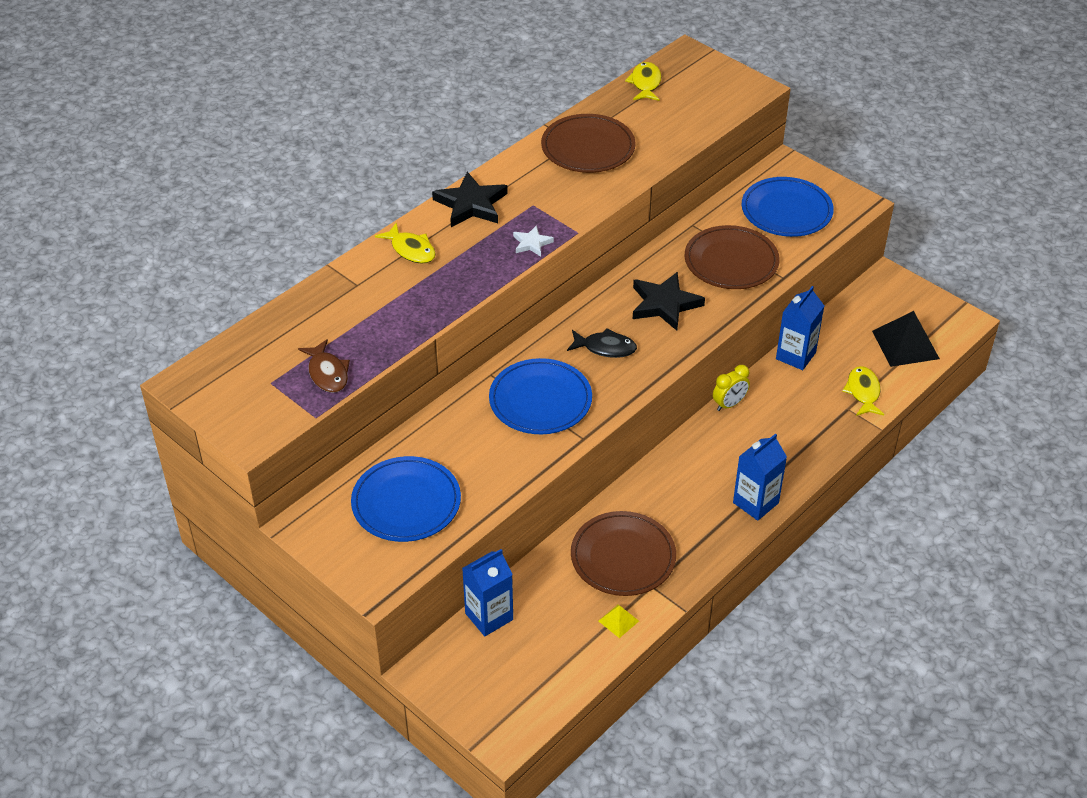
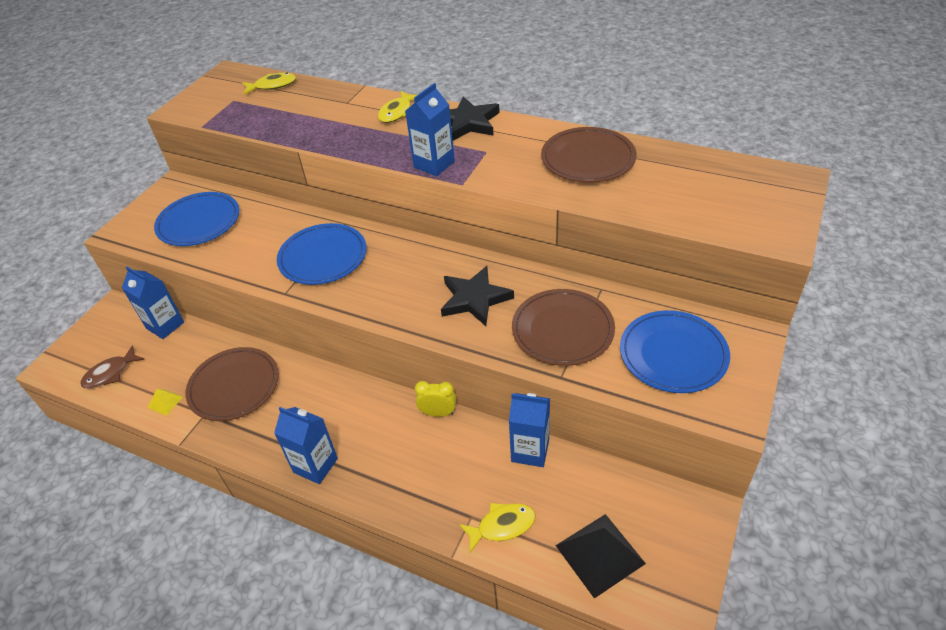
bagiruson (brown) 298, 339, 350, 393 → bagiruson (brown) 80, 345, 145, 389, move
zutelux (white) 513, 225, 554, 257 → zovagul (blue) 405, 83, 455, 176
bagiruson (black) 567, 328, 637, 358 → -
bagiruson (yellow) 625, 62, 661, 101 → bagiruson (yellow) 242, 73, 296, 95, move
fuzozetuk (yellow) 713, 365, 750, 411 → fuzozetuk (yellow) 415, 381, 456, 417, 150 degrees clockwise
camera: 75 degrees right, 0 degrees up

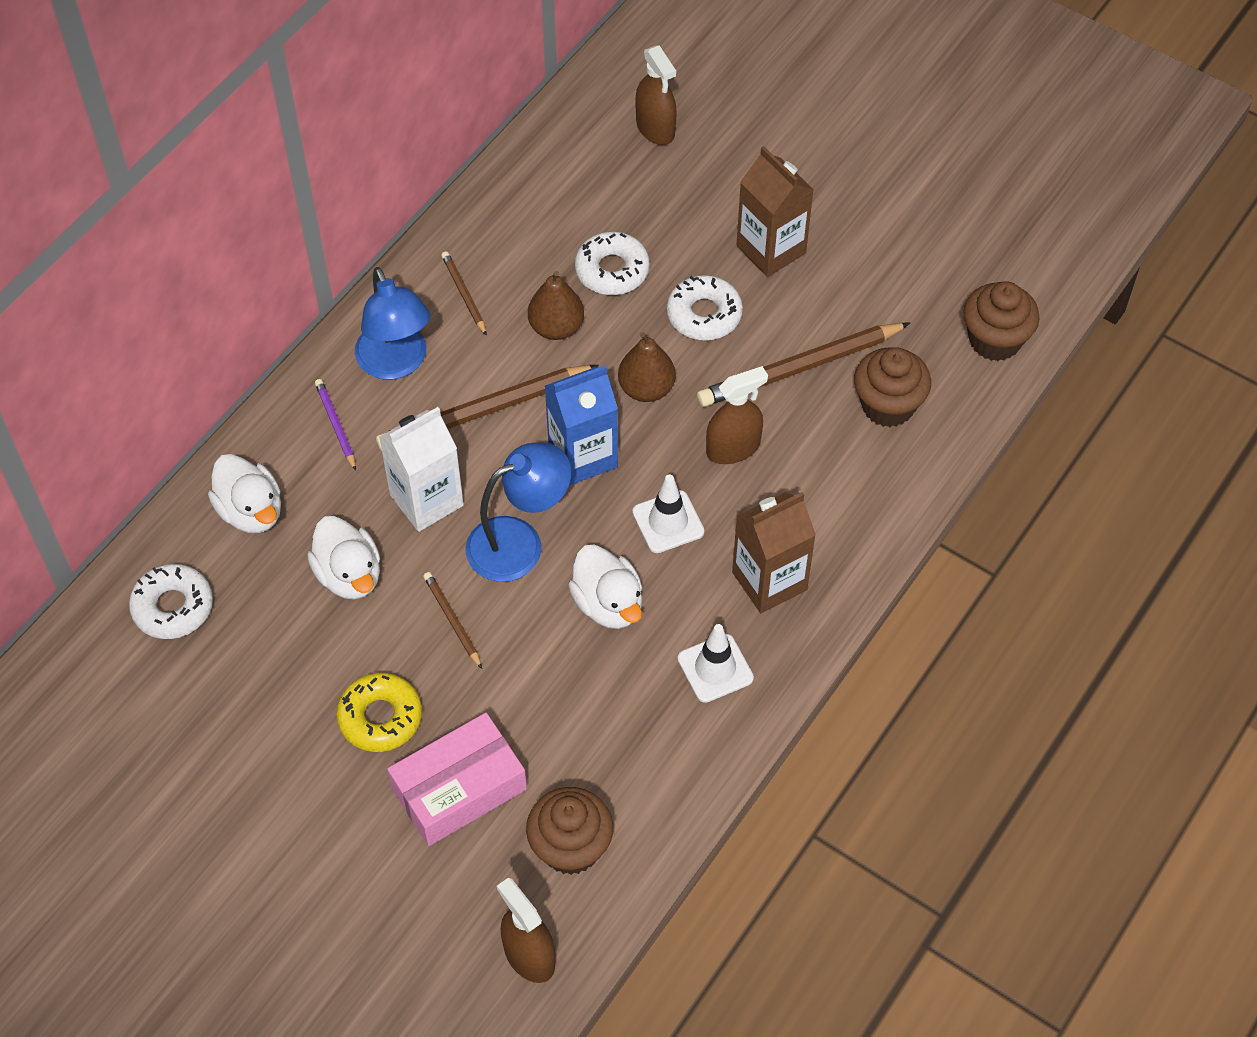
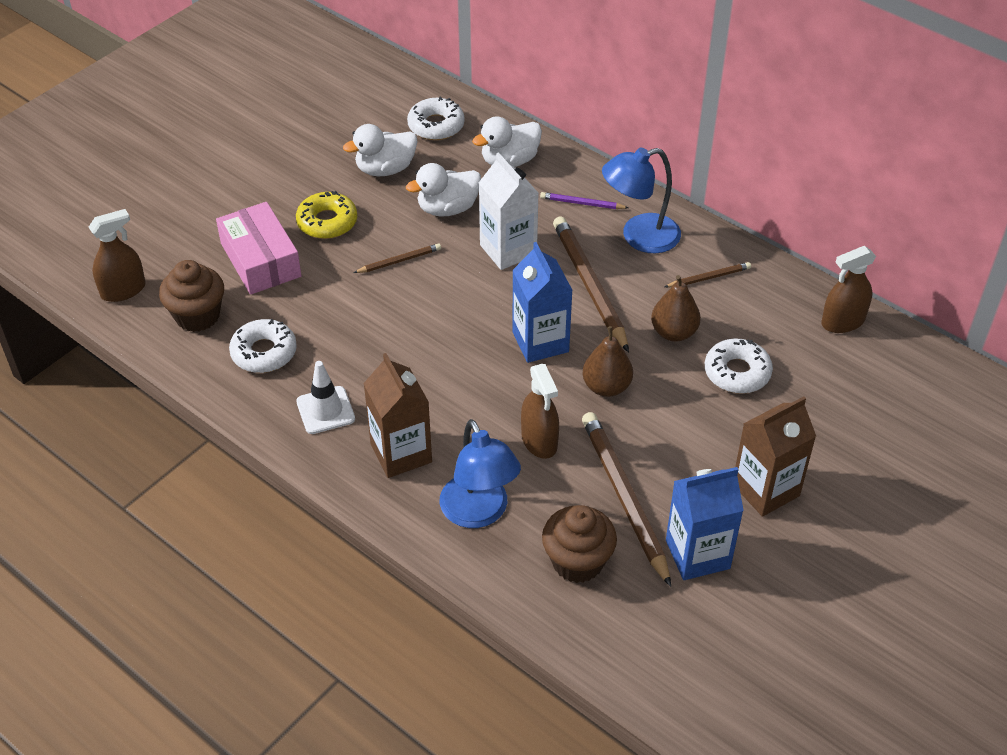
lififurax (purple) 315, 379, 356, 471 → lififurax (purple) 540, 192, 629, 209, 150 degrees counterclockwise
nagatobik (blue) 465, 442, 571, 582 → nagatobik (blue) 440, 419, 521, 528, move
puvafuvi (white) 568, 544, 642, 629 → puvafuvi (white) 343, 124, 417, 176, move
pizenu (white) 632, 475, 704, 553 → -
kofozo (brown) 635, 45, 677, 145 → kofozo (brown) 821, 246, 876, 333, move
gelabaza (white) 667, 275, 743, 340 → gelabaza (white) 229, 319, 297, 373, move
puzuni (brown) 963, 281, 1039, 361 → -
- → zovagul (blue) 666, 467, 744, 580
camera: 95 degrees right, 10 degrees down

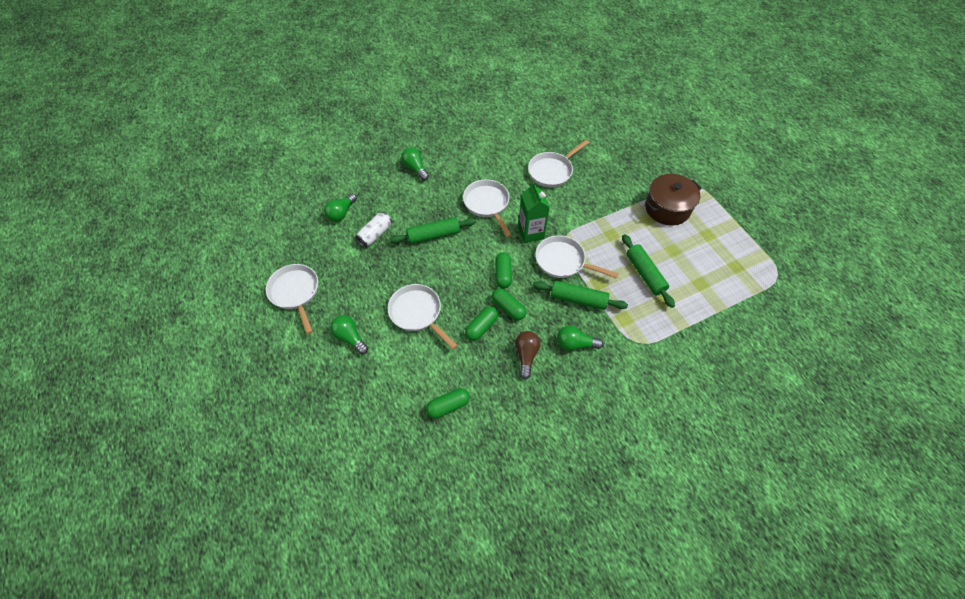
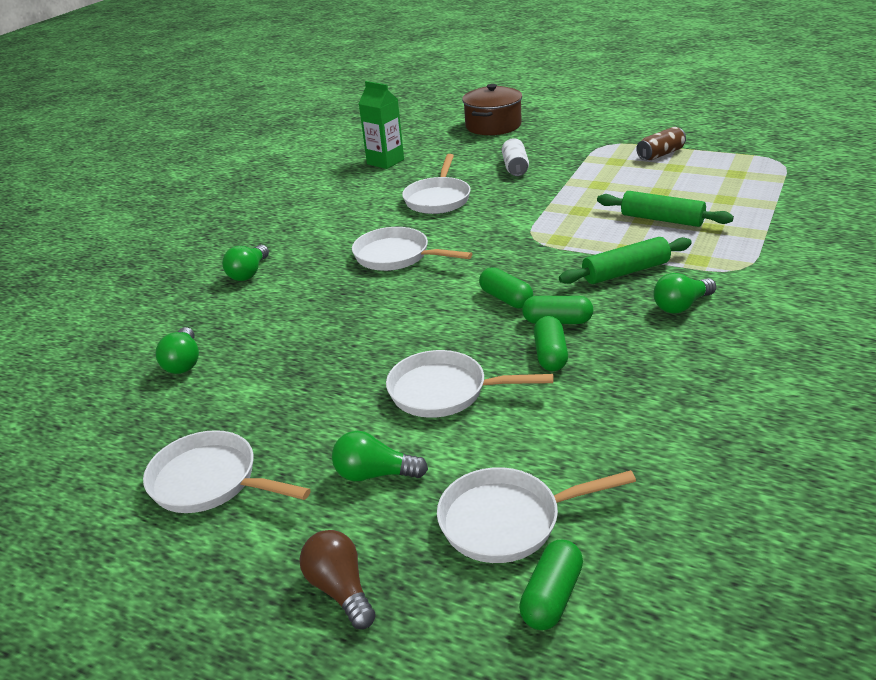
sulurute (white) 355, 212, 392, 247 → sulurute (white) 502, 138, 529, 176, move
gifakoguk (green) 389, 217, 476, 244 → -
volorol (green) 401, 147, 429, 181 → volorol (green) 222, 245, 269, 281, 90 degrees counterclockwise
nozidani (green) 426, 388, 470, 419 → nozidani (green) 519, 540, 583, 630, move
volorol (brown) 515, 331, 540, 379 → volorol (brown) 299, 530, 376, 629, move
zovagul (green) 518, 182, 550, 243 → zovagul (green) 359, 81, 404, 169, move
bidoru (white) 535, 235, 619, 279 → bidoru (white) 437, 467, 636, 563, move
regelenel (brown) 645, 174, 702, 225 → regelenel (brown) 462, 84, 522, 135, move
- → sulurute (brown) 636, 127, 686, 160
camera: 35 degrees left, 25 degrees down

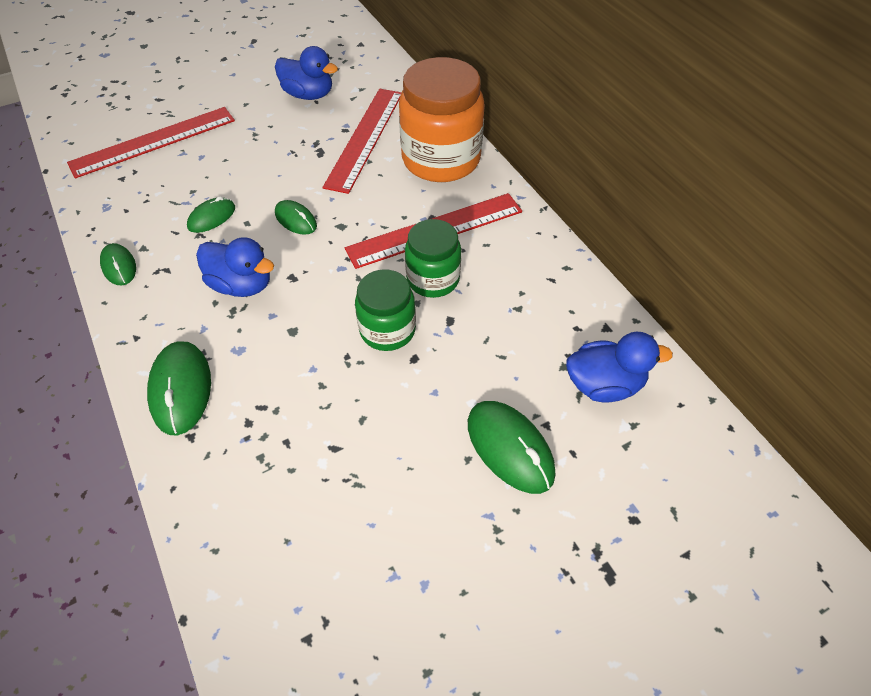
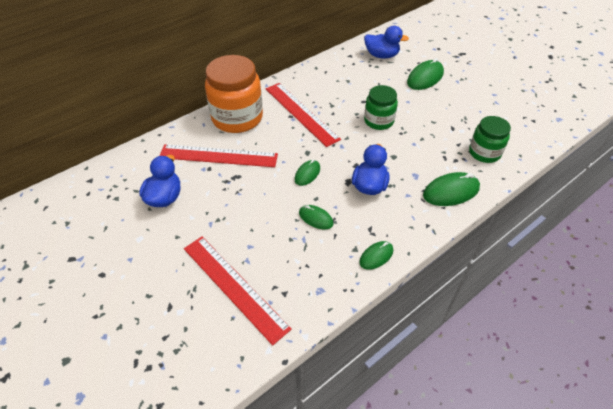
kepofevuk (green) 405, 219, 461, 298 → kepofevuk (green) 469, 116, 511, 163, move
puvafuvi (blue) 566, 332, 673, 402 → puvafuvi (blue) 364, 26, 409, 59, 120 degrees clockwise
camera: 100 degrees left, 5 degrees down

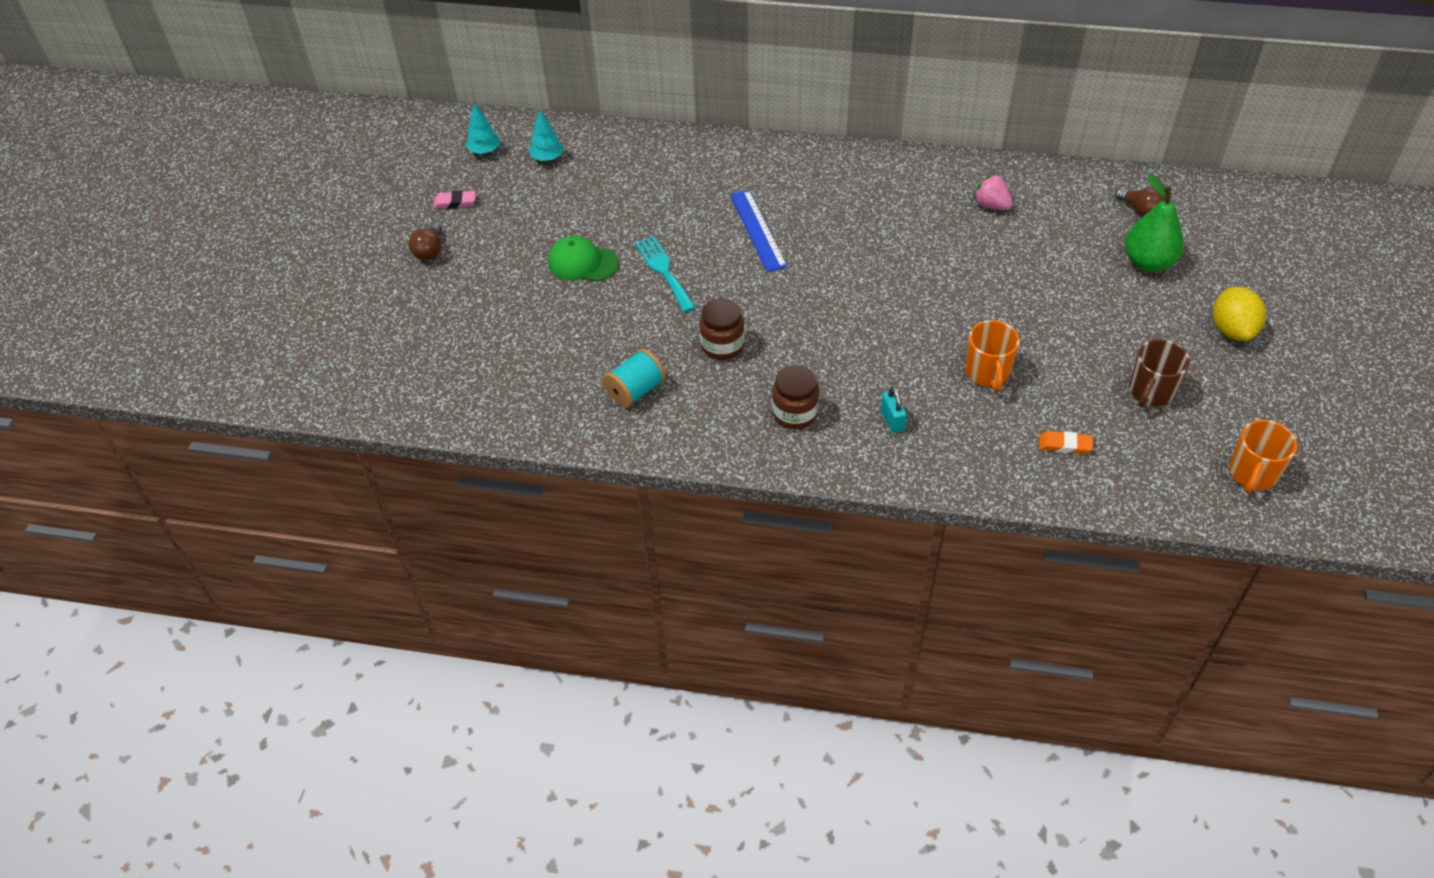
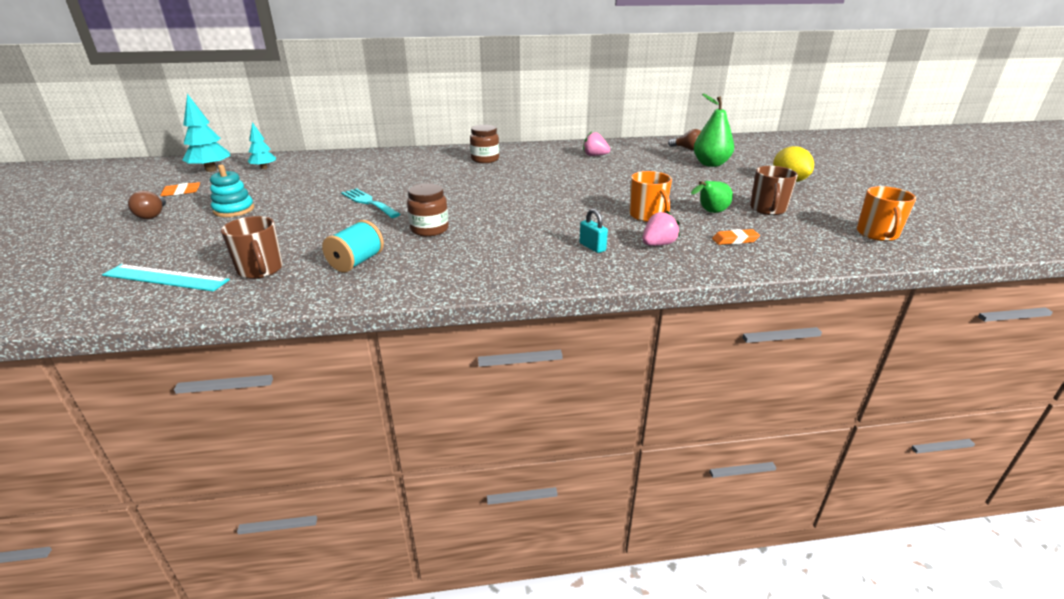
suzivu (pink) 433, 191, 476, 209 → suzivu (orange) 160, 182, 200, 197
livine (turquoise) 466, 103, 500, 154 → livine (turquoise) 182, 94, 230, 172, x1.60
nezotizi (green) 548, 236, 619, 282 → -
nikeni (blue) 730, 190, 787, 272 → -
kepofevuk (brown) 772, 365, 819, 429 → kepofevuk (brown) 470, 125, 499, 163, move
- → nikeni (turquoise) 102, 264, 230, 291
- → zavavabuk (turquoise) 210, 165, 254, 217
- → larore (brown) 221, 216, 283, 279
- → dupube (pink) 643, 211, 680, 246
- → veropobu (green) 691, 181, 733, 213
camera: 20 degrees left, 20 degrees down

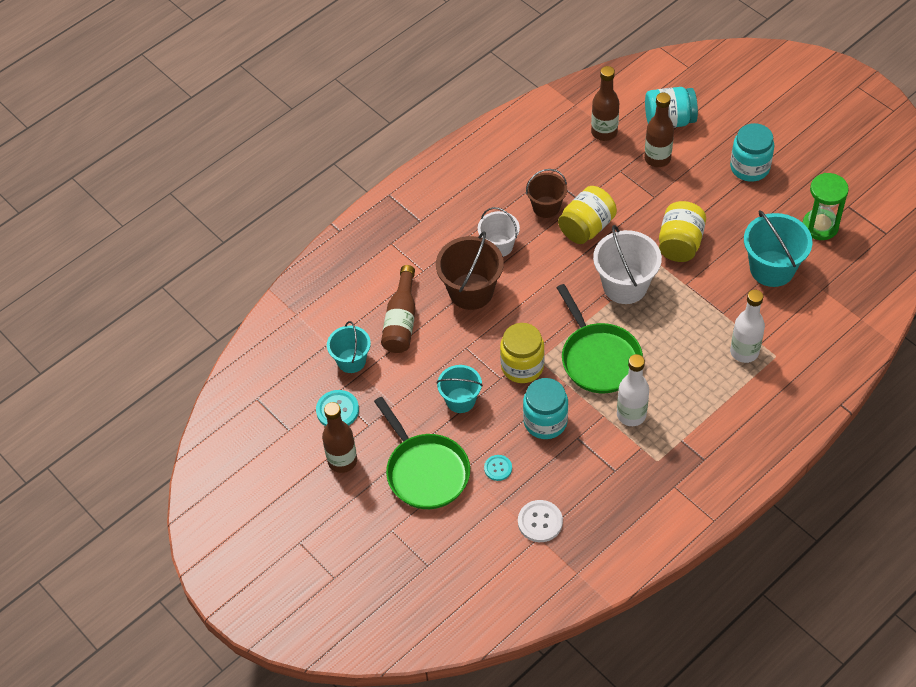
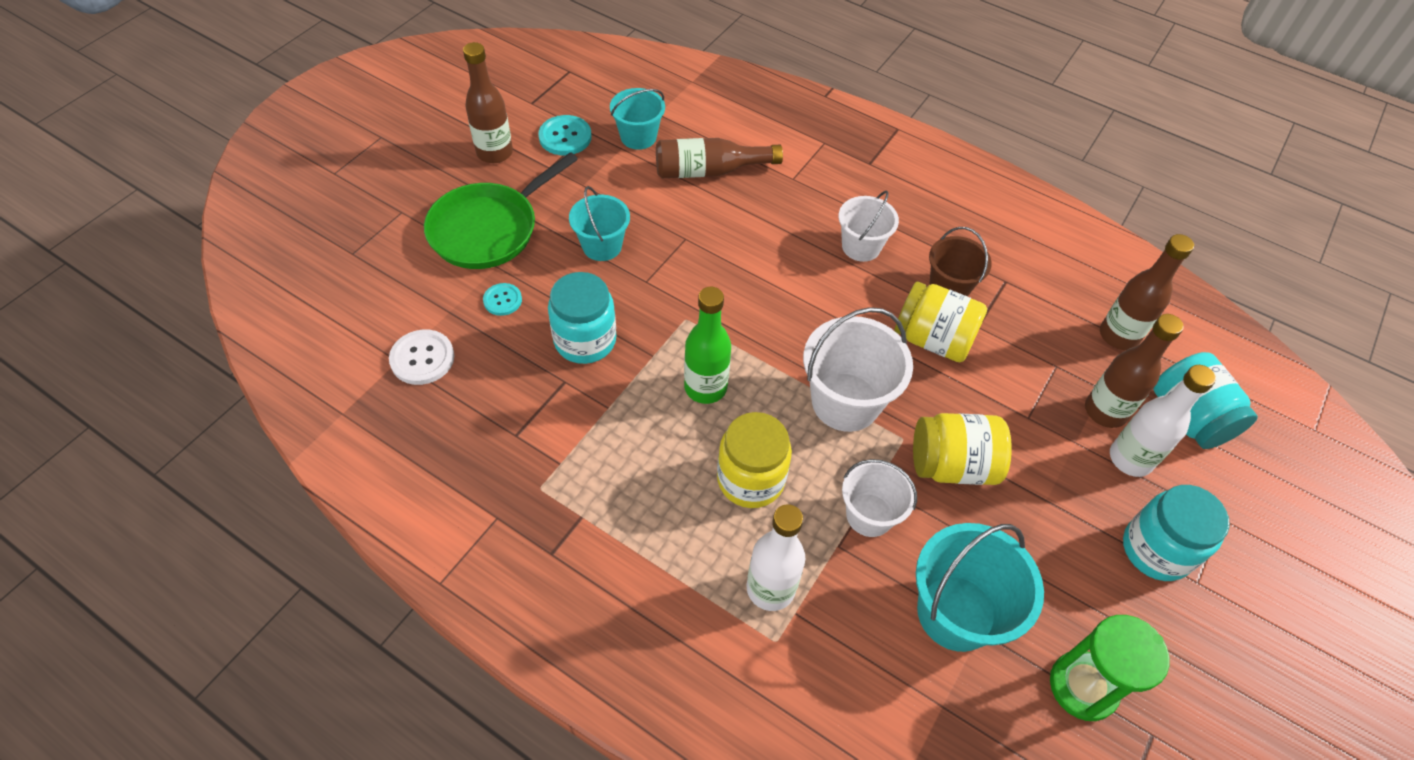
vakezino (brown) 436, 231, 504, 310 → -
kepofevuk (yellow) 500, 323, 545, 383 → kepofevuk (yellow) 717, 412, 792, 508, move
bidoru (green) 557, 284, 643, 393 → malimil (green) 684, 287, 731, 404
malimil (white) 617, 354, 649, 426 → malimil (white) 1110, 365, 1216, 477, move
- → vakezino (white) 842, 459, 917, 537
camera: 70 degrees right, 0 degrees up

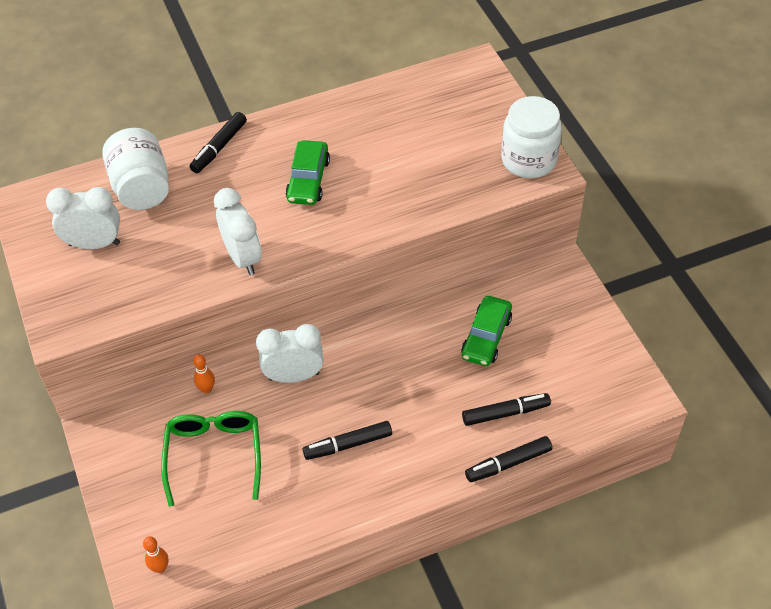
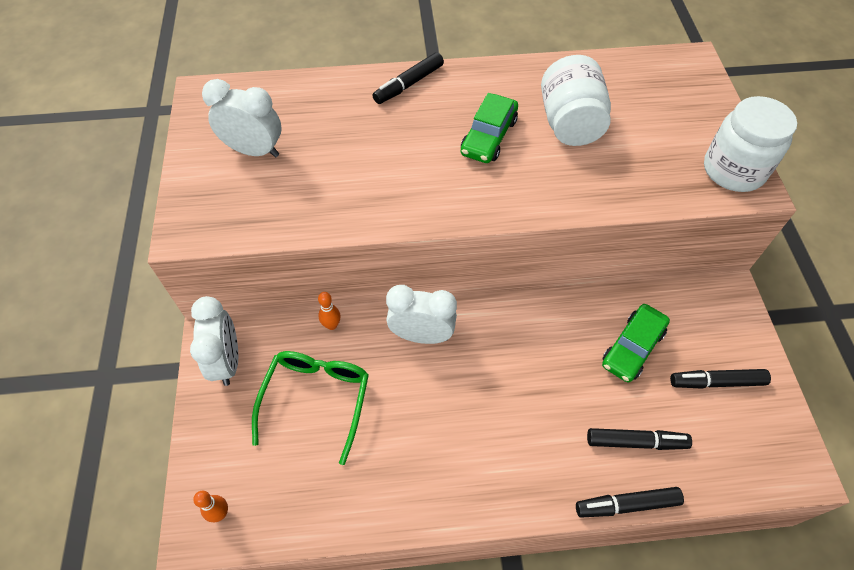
kepofevuk (white) 102, 128, 169, 210 → kepofevuk (white) 541, 55, 611, 146, move
fuzozetuk (white) 214, 188, 262, 275 → fuzozetuk (white) 190, 296, 238, 386, move
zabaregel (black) 302, 421, 392, 460 → zabaregel (black) 670, 369, 771, 389, move
camera: 15 degrees right, 5 degrees up

